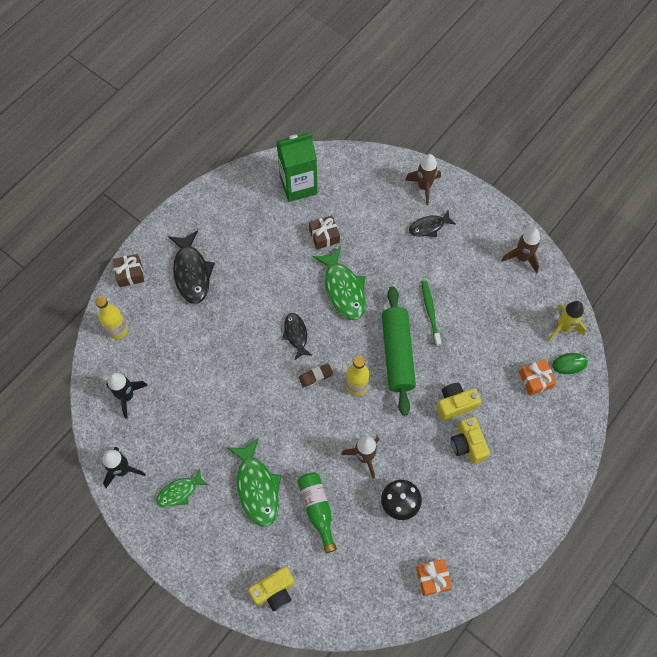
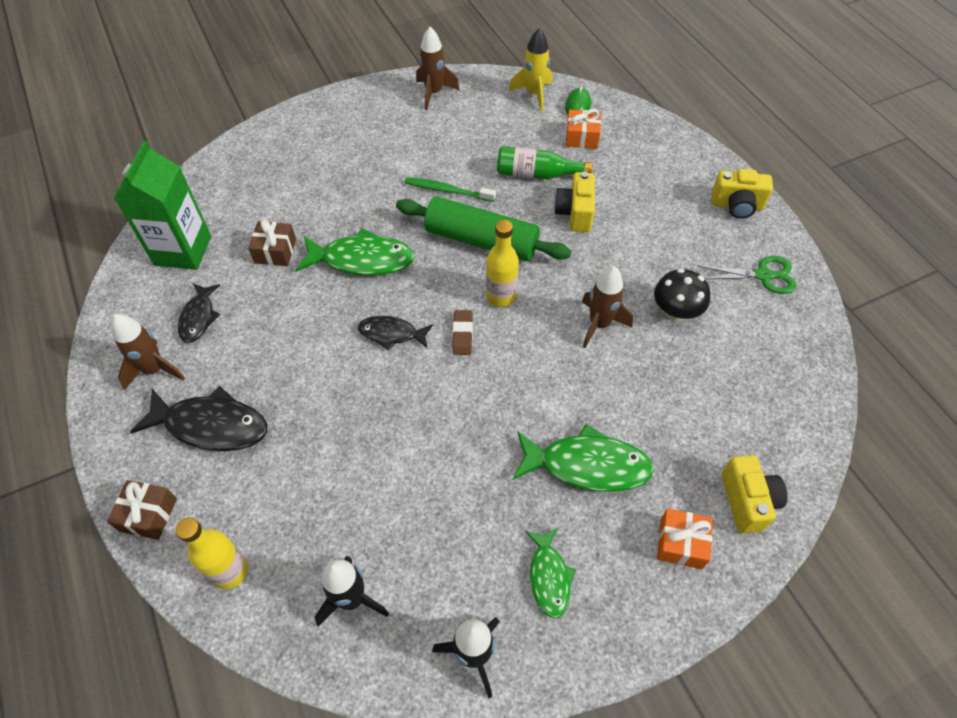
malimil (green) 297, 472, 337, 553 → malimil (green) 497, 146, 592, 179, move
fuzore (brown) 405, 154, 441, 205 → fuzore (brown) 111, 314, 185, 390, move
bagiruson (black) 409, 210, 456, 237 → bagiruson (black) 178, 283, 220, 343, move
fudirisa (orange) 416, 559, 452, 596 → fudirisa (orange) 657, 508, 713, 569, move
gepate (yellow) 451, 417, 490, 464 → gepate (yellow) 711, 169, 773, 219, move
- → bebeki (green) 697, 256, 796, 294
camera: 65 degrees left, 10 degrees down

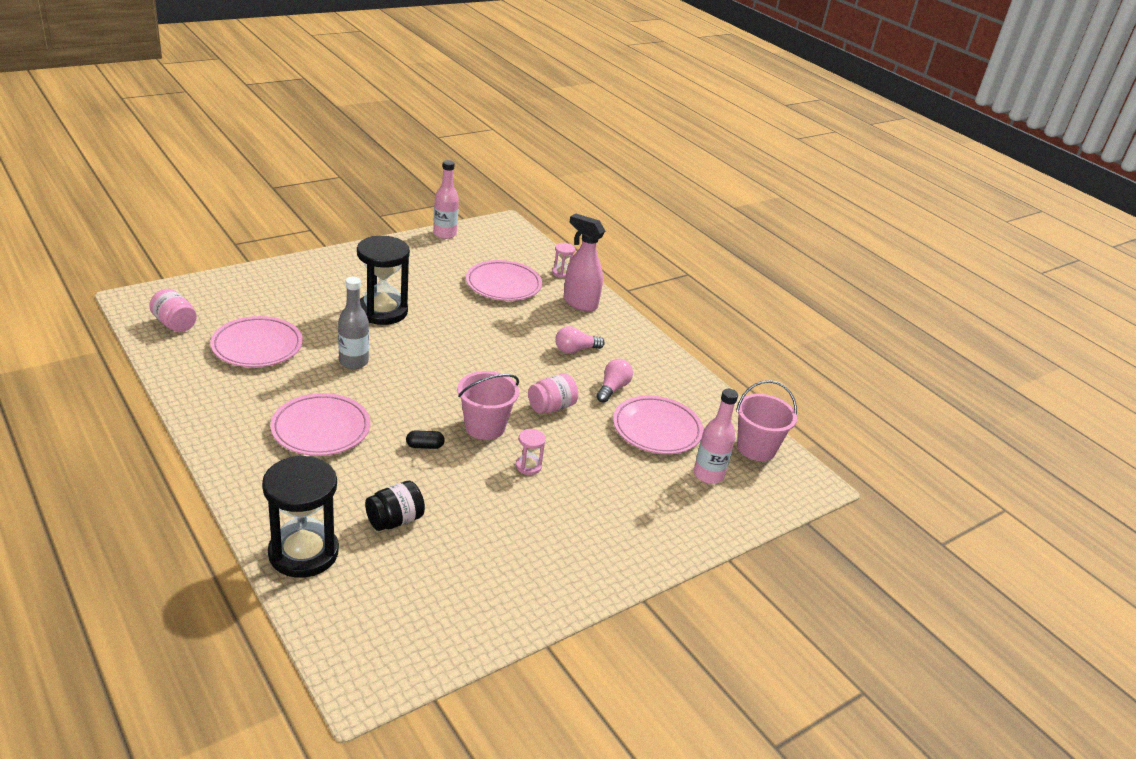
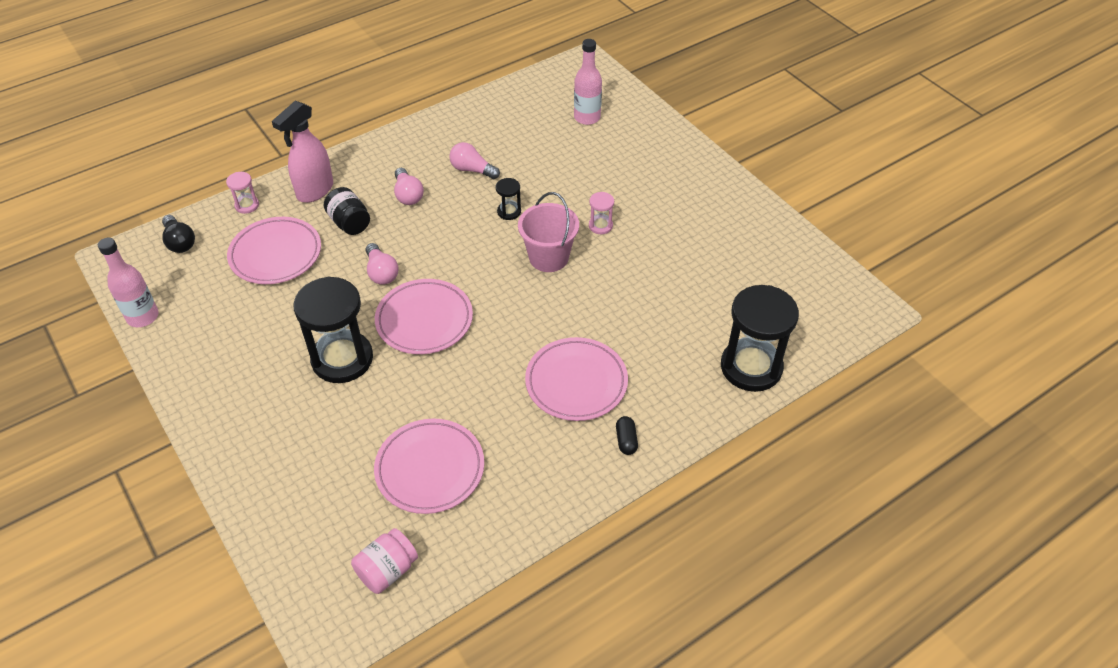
malimil (grey) 338, 277, 369, 369 → -
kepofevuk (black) 365, 481, 425, 531 → kepofevuk (black) 324, 187, 370, 235, move
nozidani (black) 406, 430, 445, 449 → nozidani (black) 616, 416, 638, 455, move
kepofevuk (pink) 528, 373, 578, 414 → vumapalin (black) 496, 178, 521, 220
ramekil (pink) 613, 395, 703, 454 → ramekil (pink) 375, 279, 473, 354, move
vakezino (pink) 736, 380, 797, 461 → -
- → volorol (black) 162, 215, 195, 253
- → volorol (pink) 366, 243, 399, 285
camera: 85 degrees left, 15 degrees up

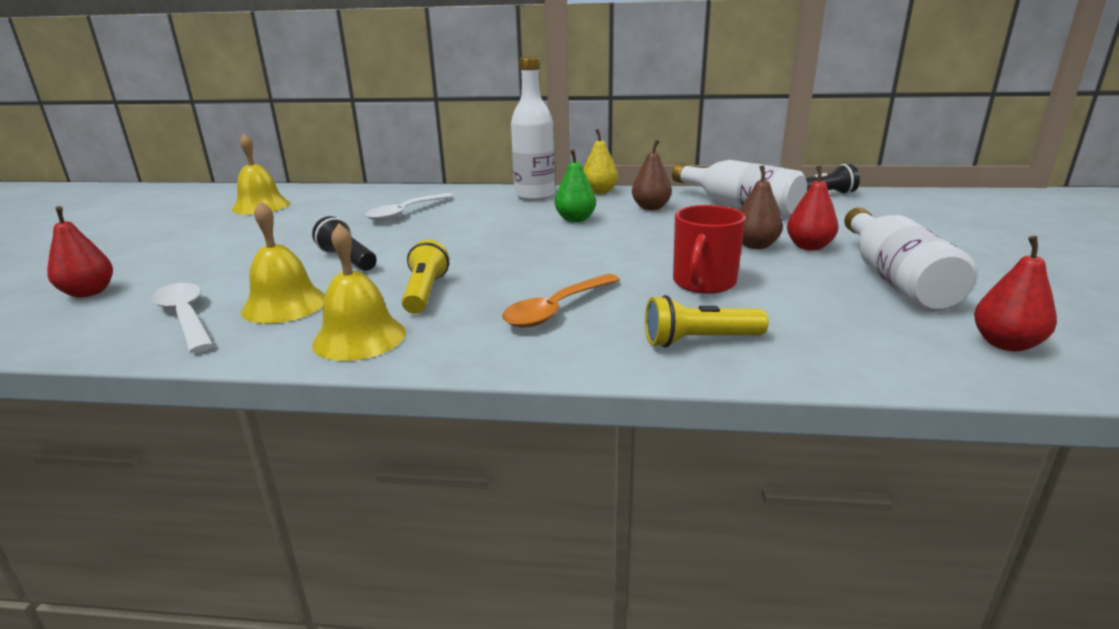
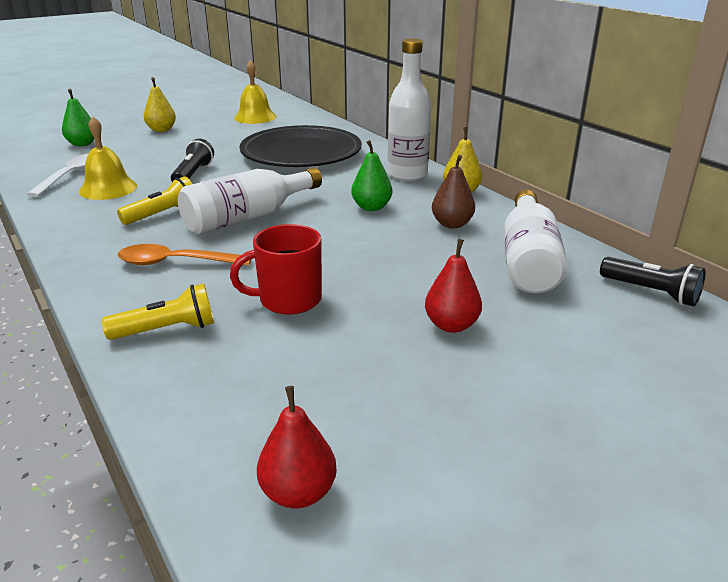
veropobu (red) 47, 206, 113, 298 → veropobu (green) 62, 89, 94, 146
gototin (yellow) 312, 223, 406, 361 → -
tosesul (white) 365, 193, 453, 221 → ramekil (black) 240, 125, 362, 167
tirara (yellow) 645, 295, 769, 347 → tirara (yellow) 102, 284, 214, 340, 120 degrees clockwise
veropobu (brown) 739, 165, 783, 249 → -
malimil (white) 844, 208, 977, 312 → malimil (white) 178, 168, 322, 234, move
- → veropobu (yellow) 144, 77, 176, 132
camera: 50 degrees right, 5 degrees up

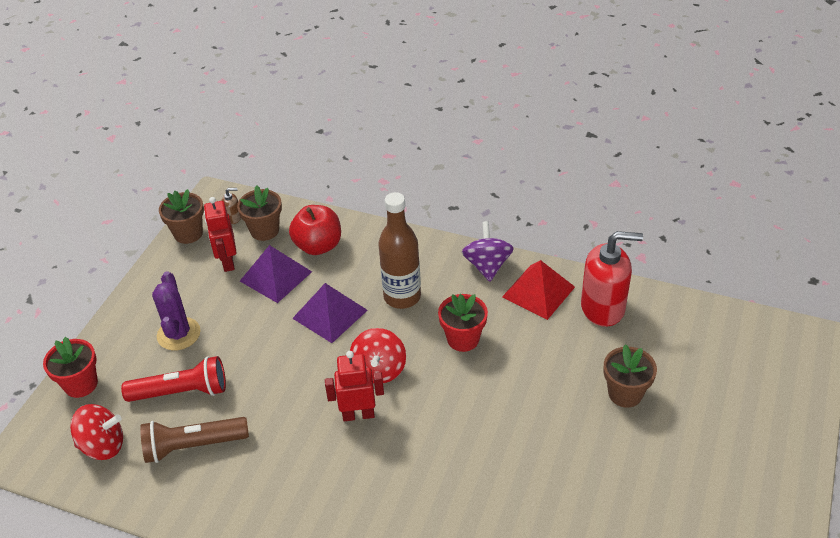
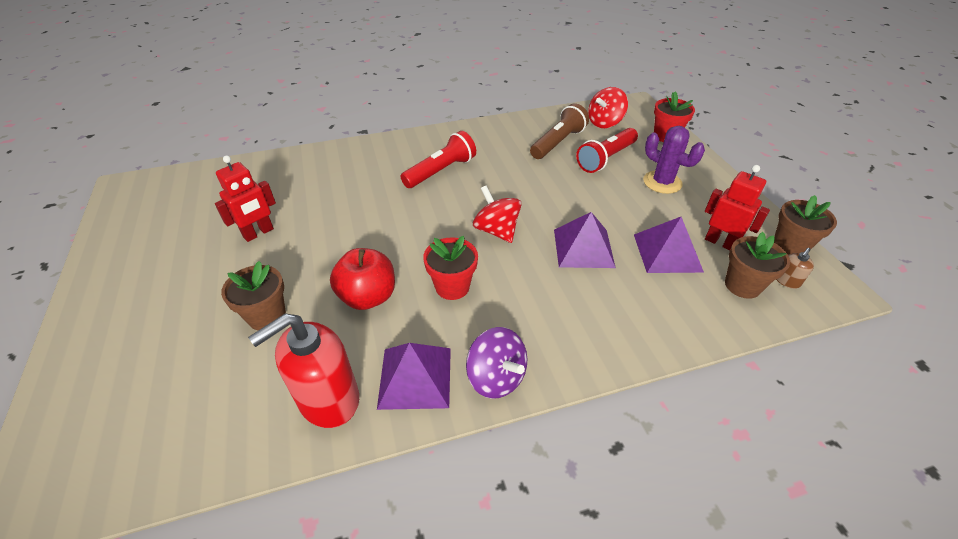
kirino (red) 289, 205, 341, 255 → kirino (red) 330, 248, 395, 310, move
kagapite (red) 325, 351, 384, 421 → kagapite (red) 215, 155, 276, 242, move
malimil (brown) 378, 192, 421, 309 → -
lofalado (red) 502, 260, 575, 320 → lofalado (purple) 377, 343, 451, 410
- → tirara (red) 401, 131, 476, 188
camera: 140 degrees right, 0 degrees up

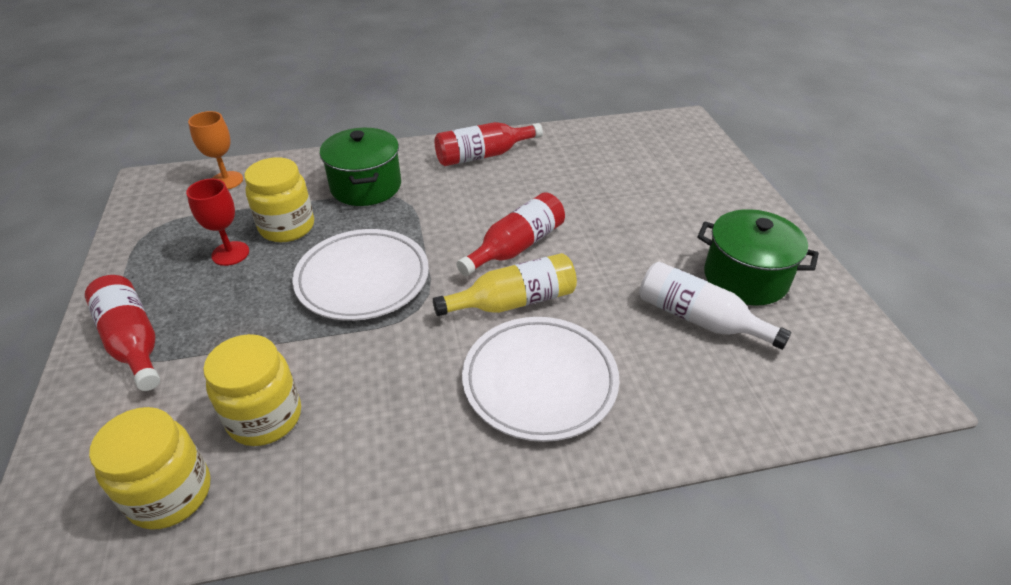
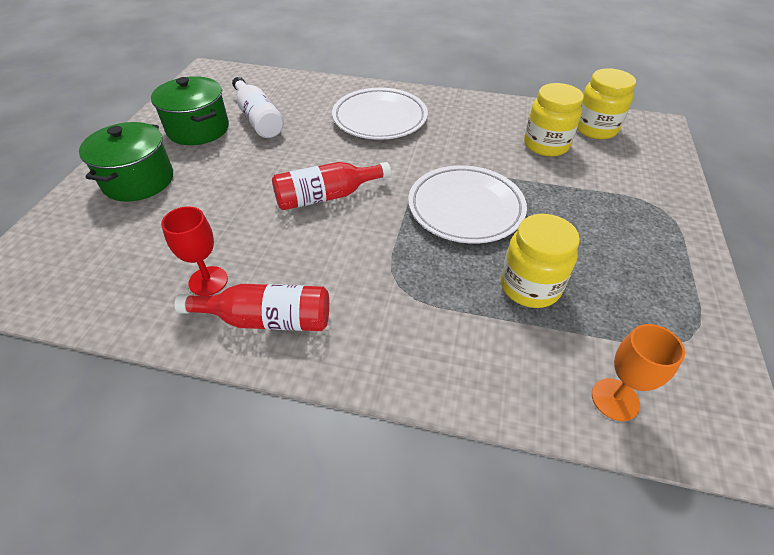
malimil (red) 85, 275, 160, 391 → -
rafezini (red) 186, 179, 249, 266 → rafezini (red) 161, 206, 228, 296, move
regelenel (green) 320, 128, 401, 206 → regelenel (green) 79, 122, 173, 202, move
malimil (yellow) 433, 253, 577, 316 → -
camera: 155 degrees left, 5 degrees up

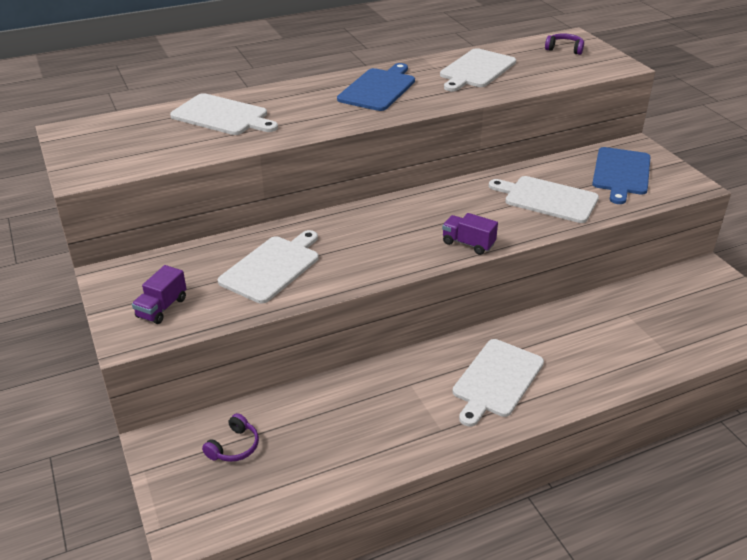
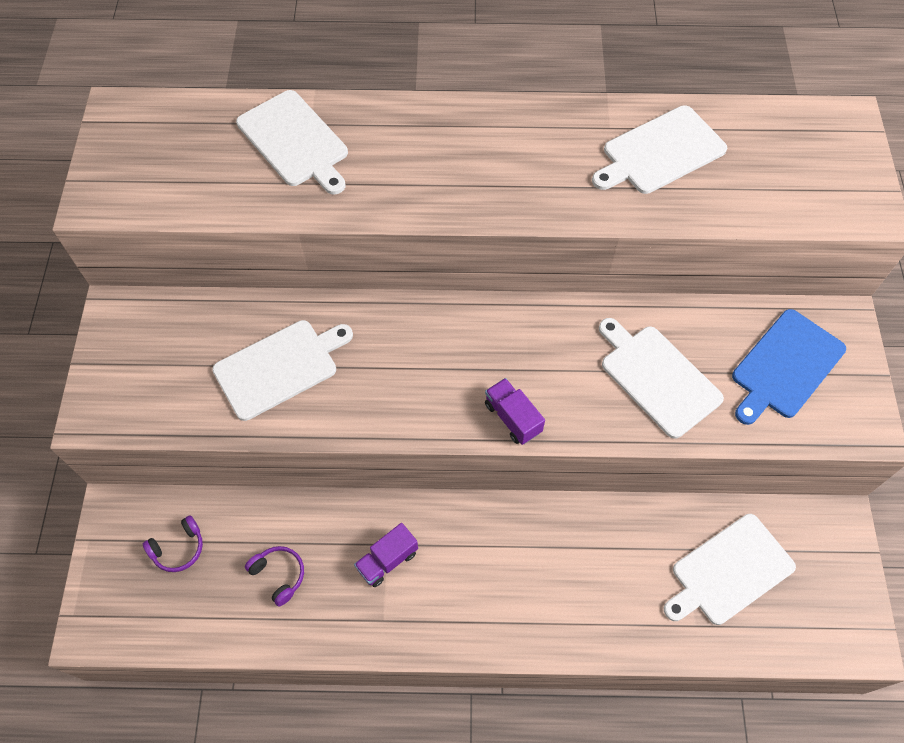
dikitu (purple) 132, 265, 186, 324 → dikitu (purple) 354, 523, 418, 587, move
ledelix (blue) 337, 63, 415, 111 → -
ledelix (white) 452, 339, 544, 426 → ledelix (white) 664, 514, 796, 625, move
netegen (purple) 545, 33, 584, 55 → netegen (purple) 245, 546, 304, 606, move
camera: 25 degrees right, 25 degrees up

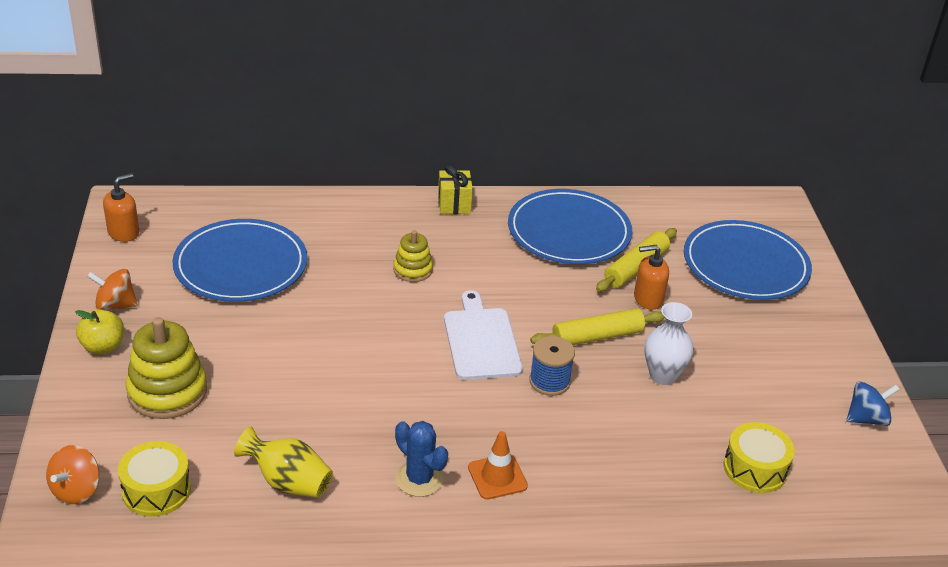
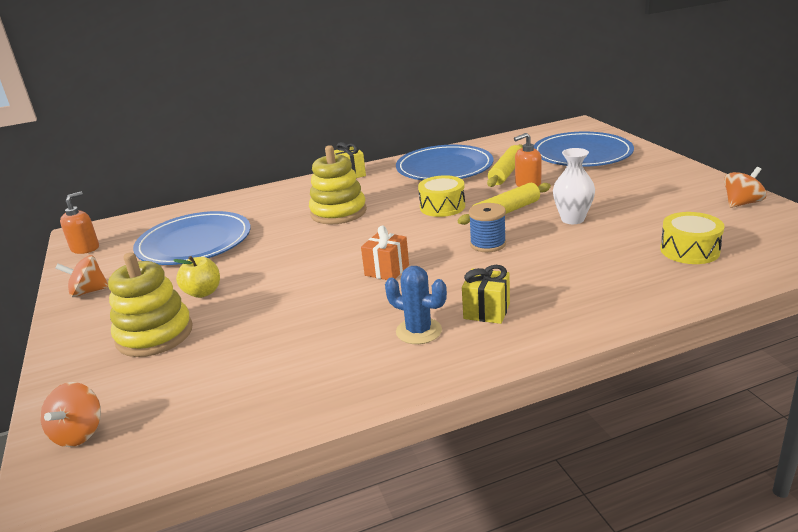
kirino (yellow) 75, 309, 124, 354 → kirino (yellow) 173, 256, 220, 298, move
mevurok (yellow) 118, 441, 191, 517 → mevurok (yellow) 418, 175, 465, 217, move
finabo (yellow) 234, 426, 333, 498 → -
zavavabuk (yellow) 393, 230, 433, 282 → zavavabuk (yellow) 309, 145, 367, 224, x1.73
ledelix (white) 444, 290, 523, 380 → -
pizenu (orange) 468, 431, 528, 500 → fudirisa (yellow) 462, 265, 510, 324
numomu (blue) 846, 381, 900, 426 → numomu (orange) 724, 167, 767, 208
- → fudirisa (orange) 361, 225, 409, 280
camera: 10 degrees left, 10 degrees down

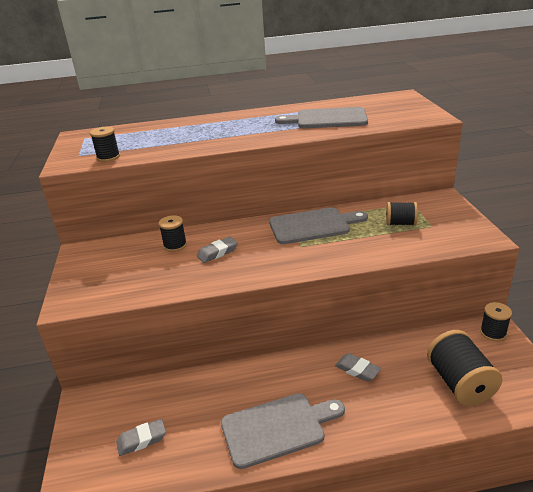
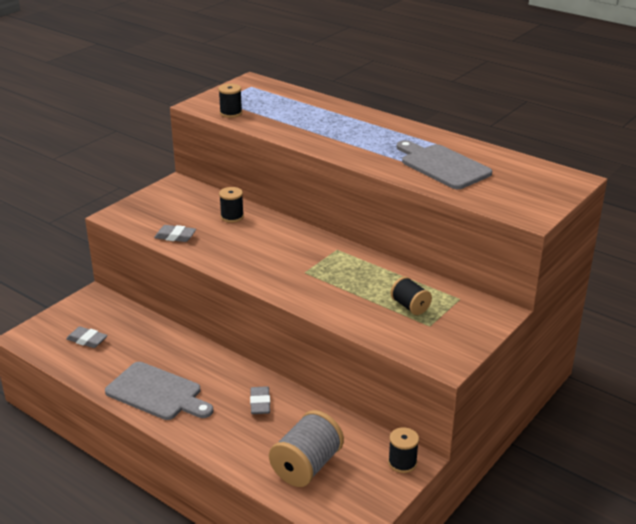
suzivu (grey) 197, 237, 238, 263 → suzivu (grey) 154, 225, 196, 242, move
ledelix (grey) 269, 207, 368, 244 → -
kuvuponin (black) 427, 330, 503, 406 → kuvuponin (grey) 269, 410, 344, 487
camera: 45 degrees right, 0 degrees up

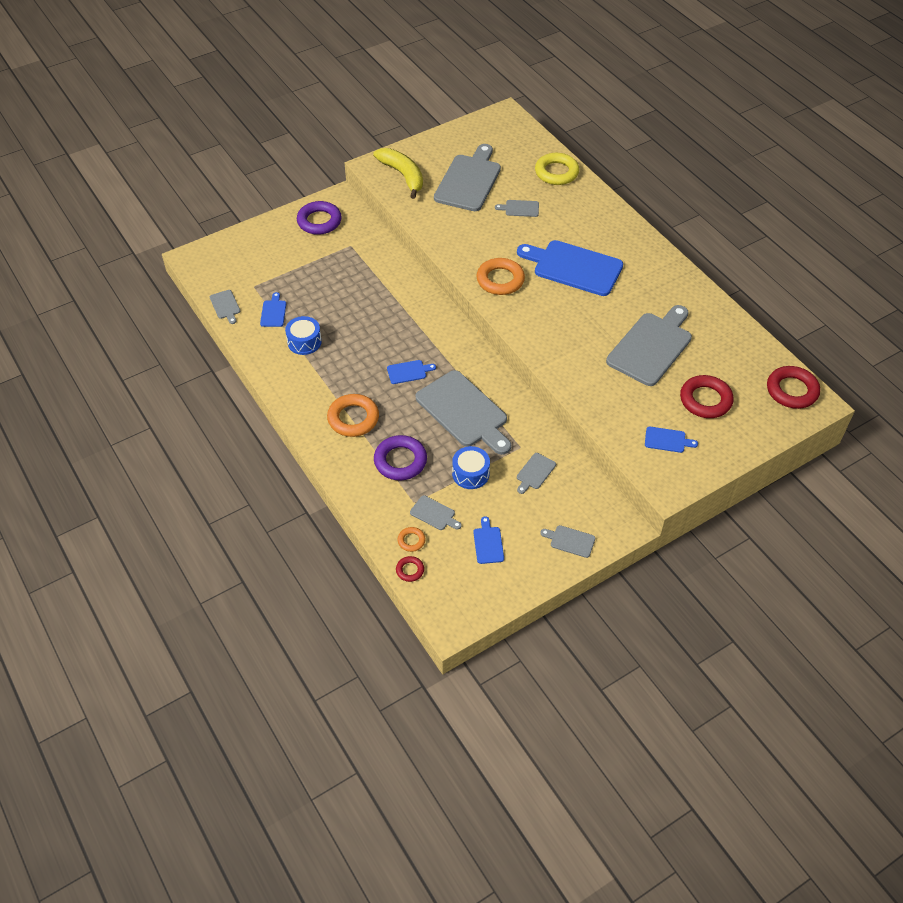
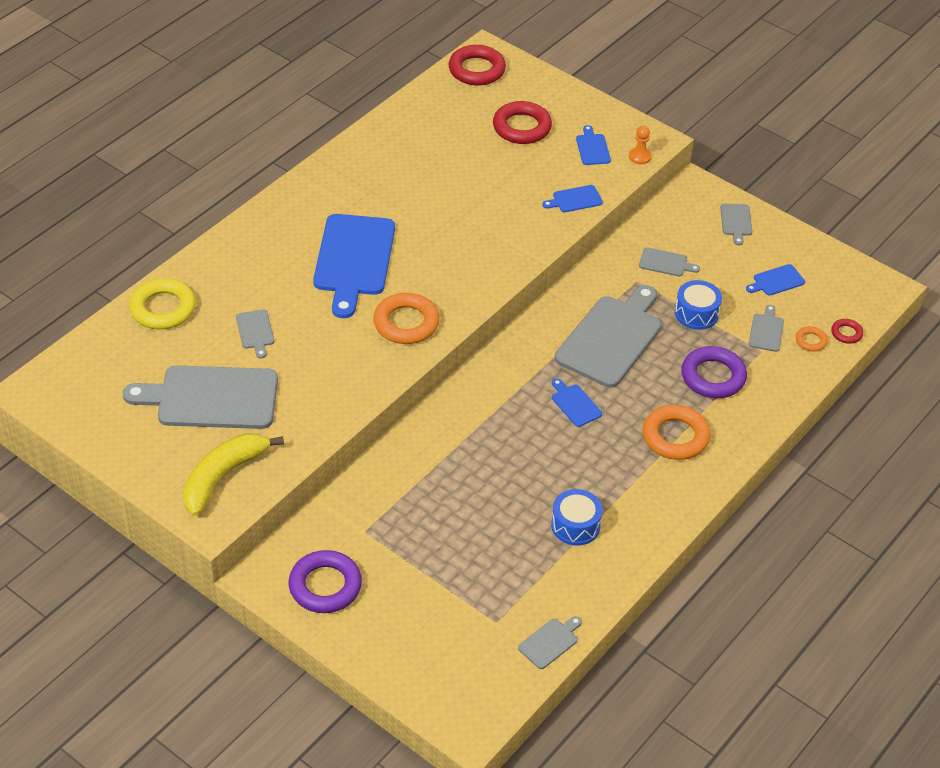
ledelix (blue) 260, 292, 286, 327 → ledelix (blue) 542, 185, 603, 212, move
ledelix (grey) 606, 305, 692, 386 → -
- → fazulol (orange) 629, 126, 651, 165
camera: 110 degrees left, 5 degrees down

